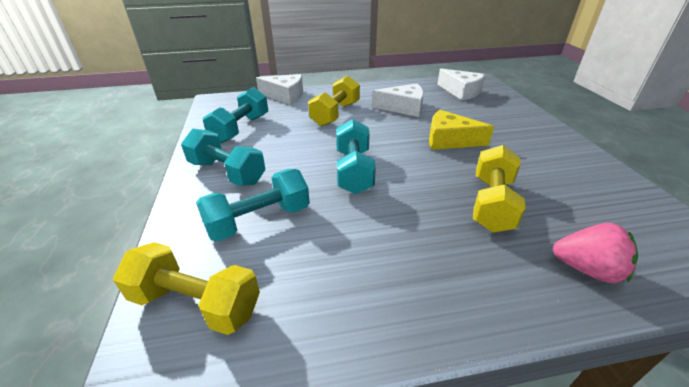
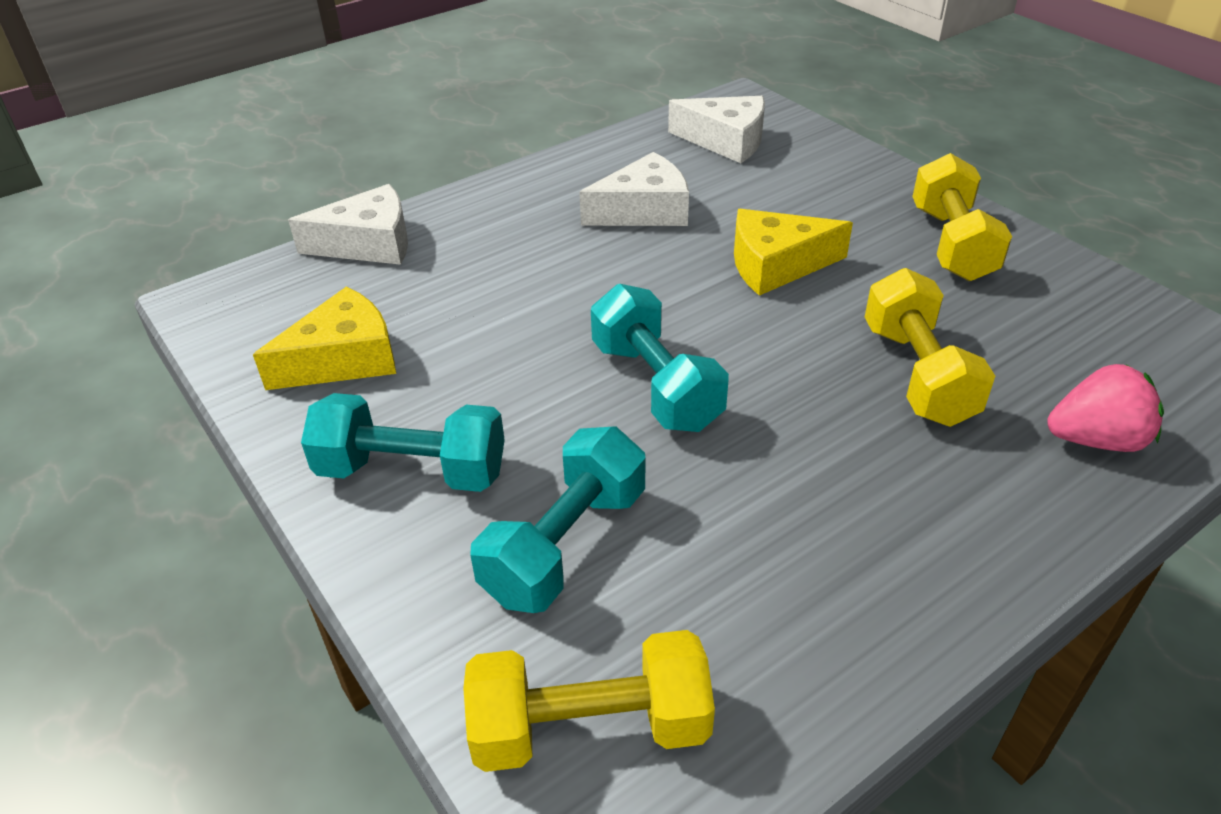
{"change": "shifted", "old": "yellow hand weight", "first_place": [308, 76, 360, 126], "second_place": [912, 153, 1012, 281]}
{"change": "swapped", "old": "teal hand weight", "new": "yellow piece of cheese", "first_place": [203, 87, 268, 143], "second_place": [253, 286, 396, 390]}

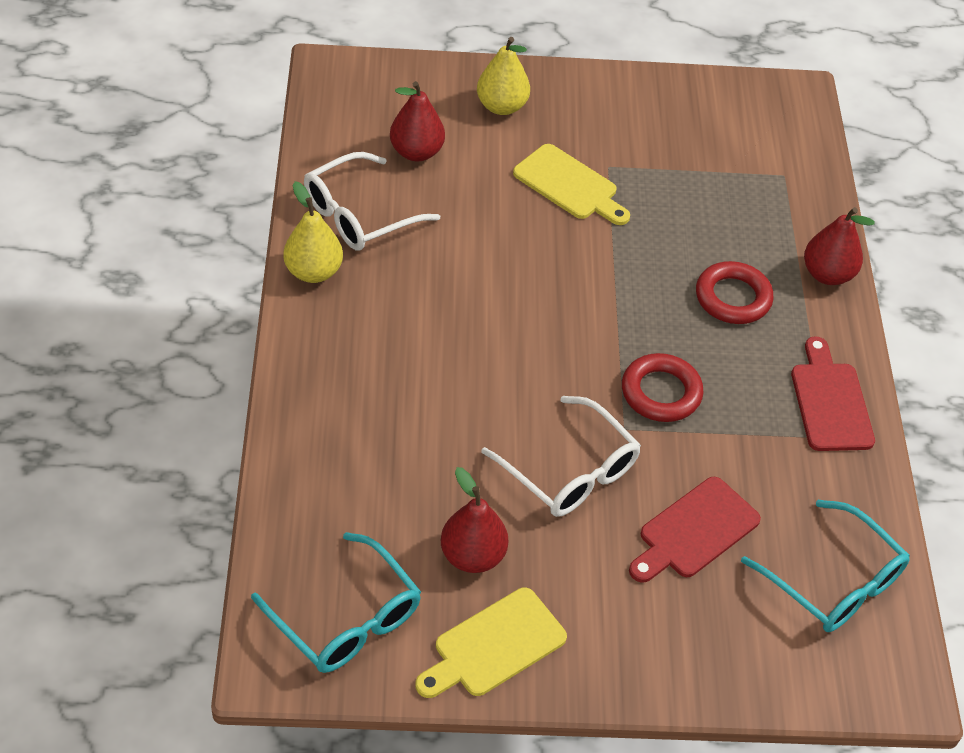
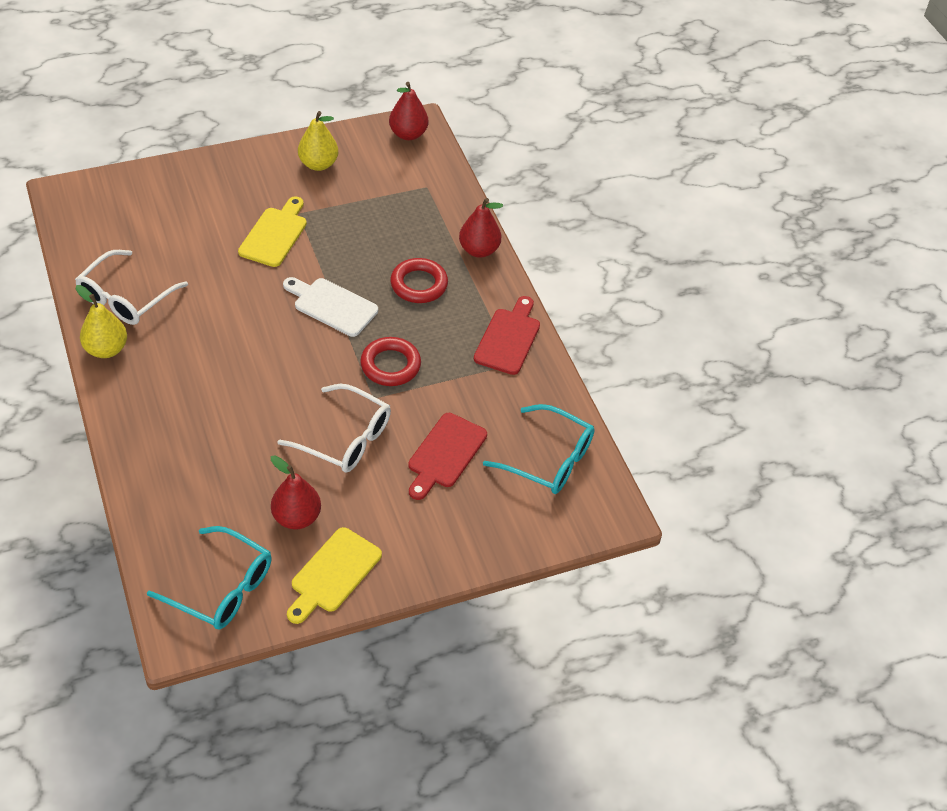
{"change": "new", "new": "white bread board", "second_place": [283, 277, 378, 337]}
{"change": "shifted", "old": "red toy pear", "first_place": [390, 81, 445, 161], "second_place": [389, 82, 428, 140]}
{"change": "shifted", "old": "yellow toy pear", "first_place": [477, 37, 530, 115], "second_place": [298, 111, 338, 171]}
{"change": "rotated", "old": "yellow bread board", "first_place": [513, 144, 630, 225], "second_place": [238, 196, 307, 267], "degrees": -90}
{"change": "rotated", "old": "red bread board", "first_place": [791, 336, 875, 451], "second_place": [474, 296, 540, 375], "degrees": 45}

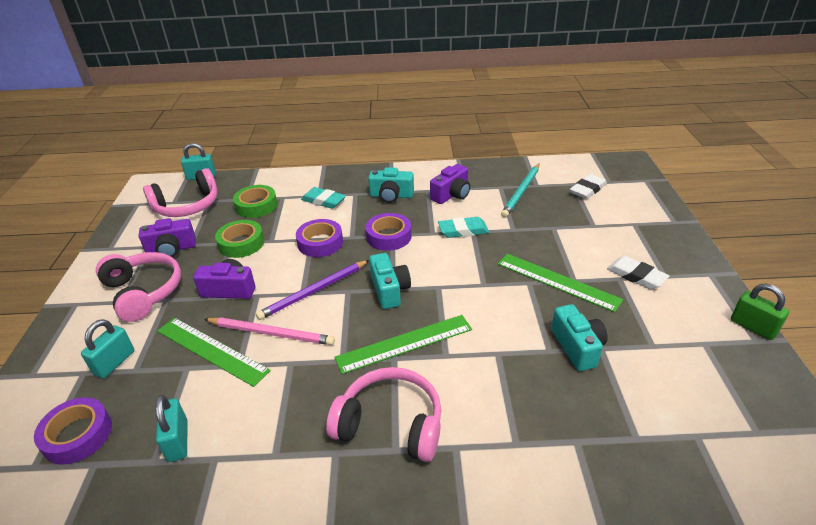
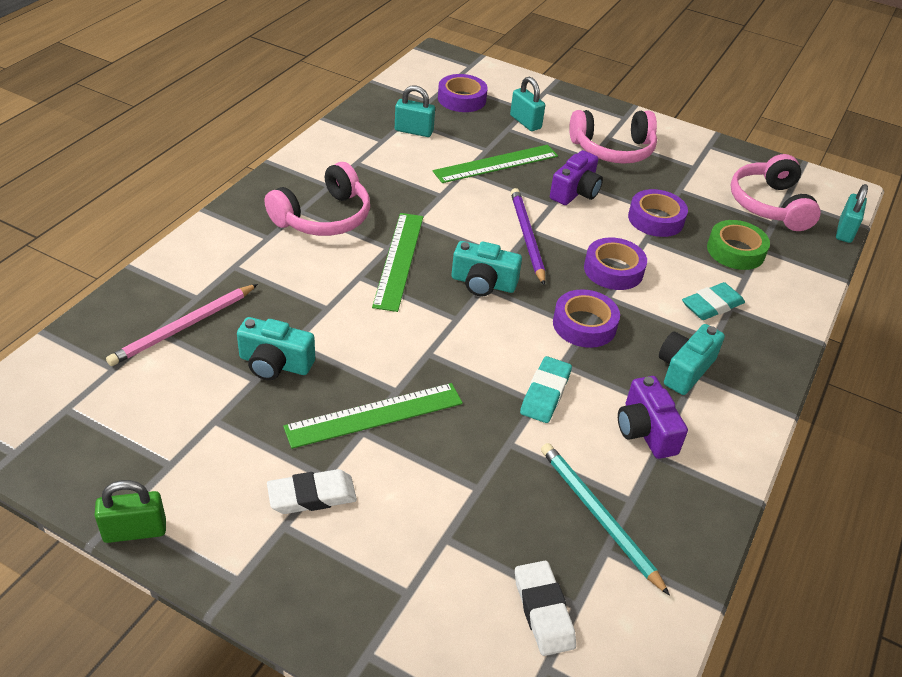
{"change": "gone", "old": "royal purple compact camera", "first_place": [138, 218, 196, 257]}
{"change": "shifted", "old": "pink lead pencil", "first_place": [204, 317, 335, 345], "second_place": [106, 284, 258, 366]}
{"change": "repainted", "old": "green roll of tape", "new": "royal purple roll of tape", "first_place": [215, 220, 264, 258], "second_place": [628, 189, 688, 237]}

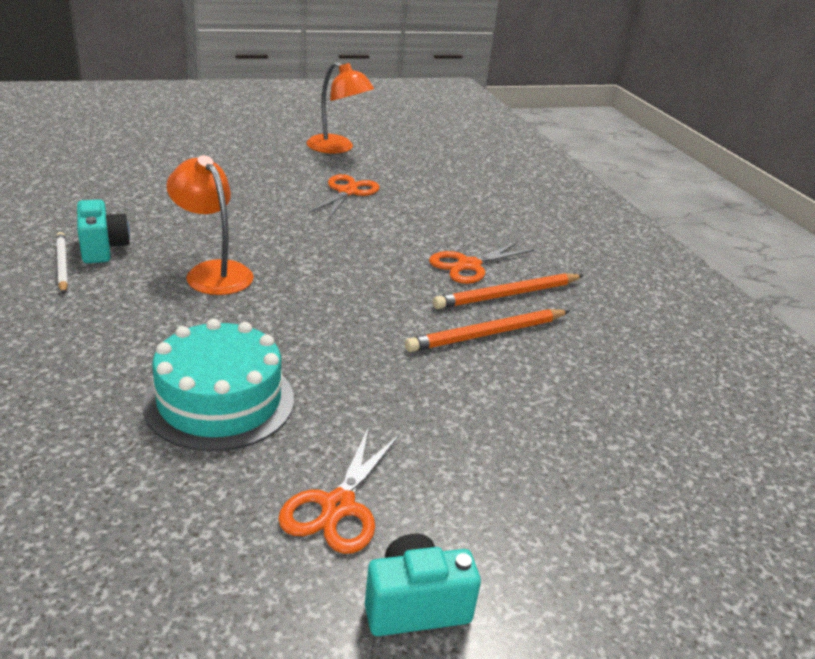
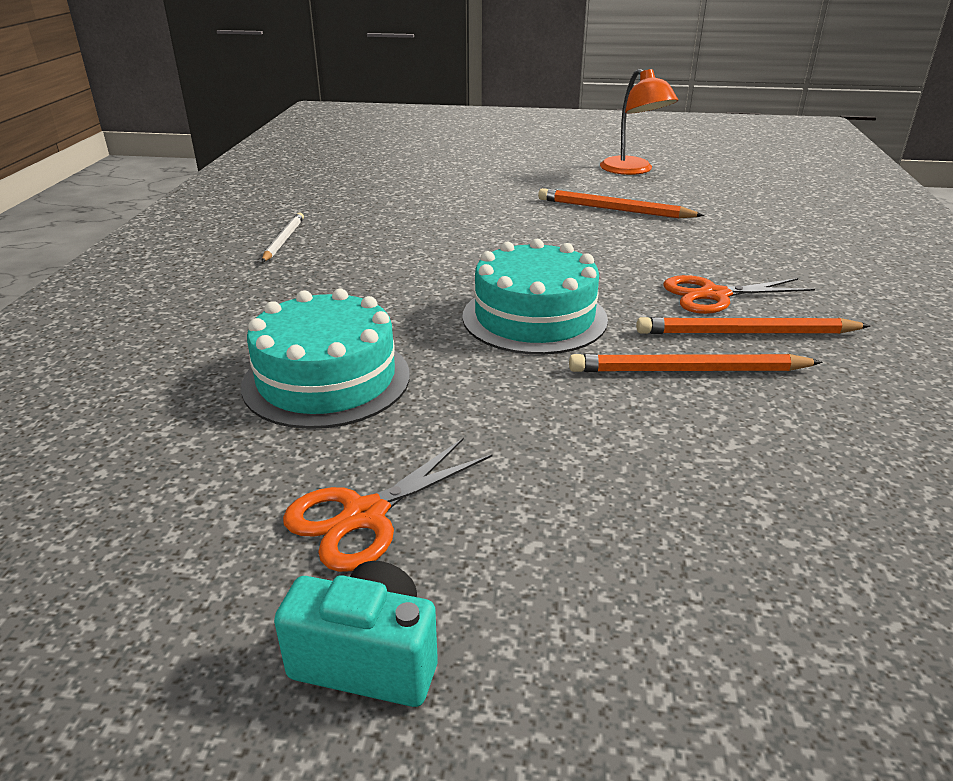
{"change": "gone", "old": "teal compact camera", "first_place": [77, 199, 130, 263]}
{"change": "gone", "old": "orange desk lamp", "first_place": [166, 155, 254, 295]}
{"change": "new", "new": "teal gateau", "second_place": [462, 239, 608, 355]}
{"change": "swapped", "old": "orange scissors", "new": "orange lead pencil", "first_place": [308, 174, 380, 220], "second_place": [538, 188, 704, 218]}

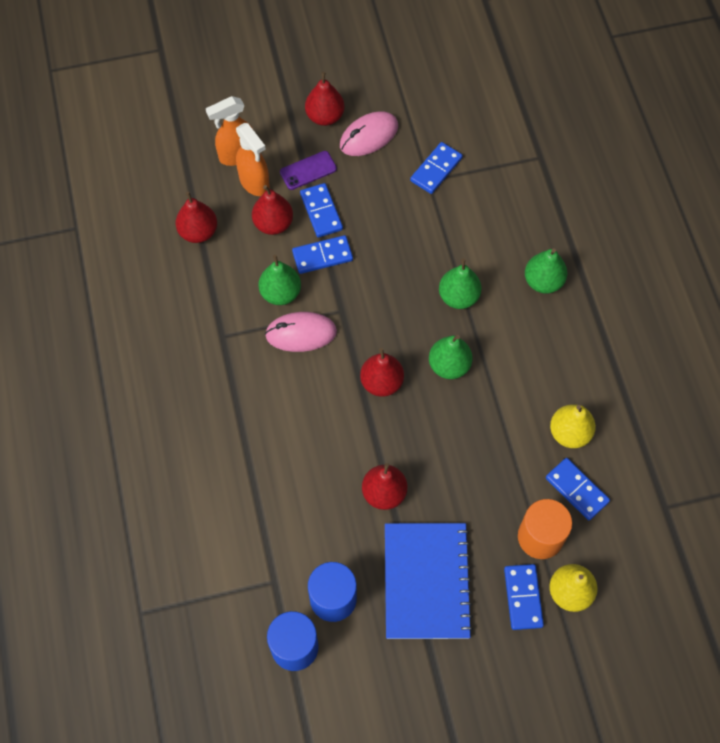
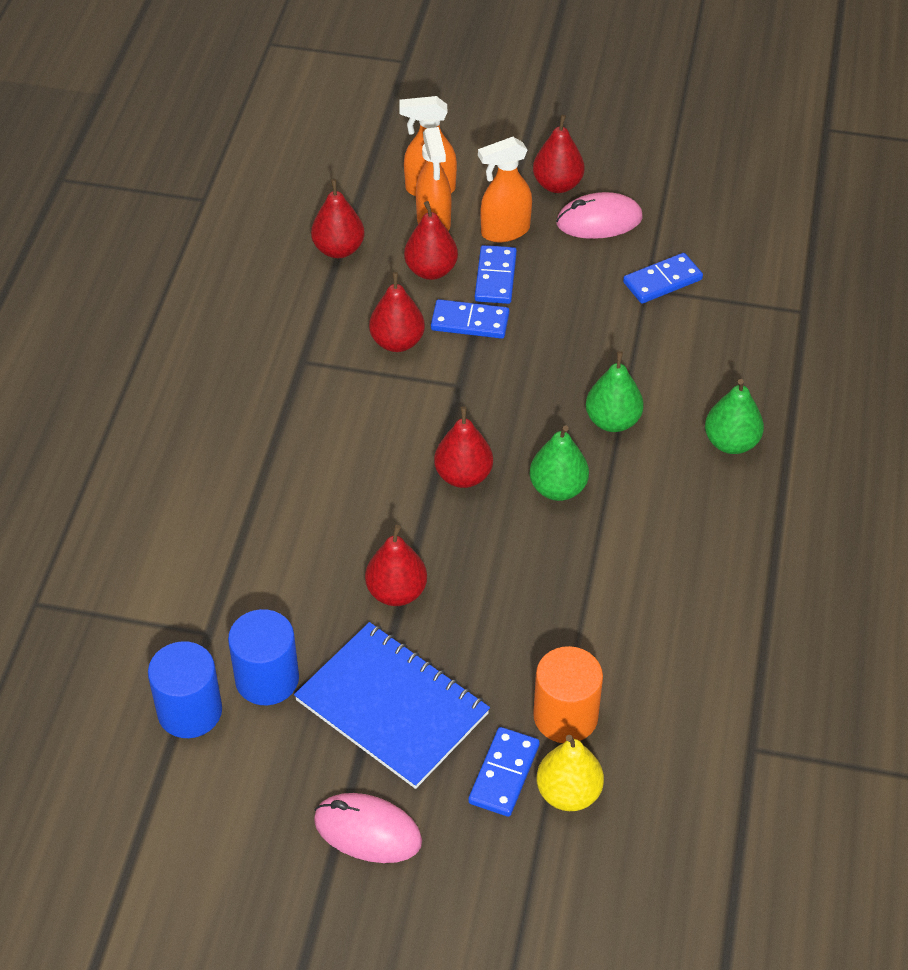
{"change": "gone", "old": "royal blue domino tile", "first_place": [546, 458, 610, 520]}
{"change": "gone", "old": "yellow toy pear", "first_place": [550, 404, 596, 448]}
{"change": "shifted", "old": "pink mouse", "first_place": [265, 312, 337, 352], "second_place": [314, 793, 422, 863]}
{"change": "swapped", "old": "royal purple phone", "new": "orange spray cleaner", "first_place": [280, 151, 337, 190], "second_place": [478, 137, 532, 242]}
{"change": "repainted", "old": "green toy pear", "new": "red toy pear", "first_place": [259, 255, 301, 305], "second_place": [369, 272, 425, 352]}
{"change": "rotated", "old": "royal blue exercise book", "first_place": [385, 523, 473, 639], "second_place": [294, 622, 490, 789], "degrees": -75}

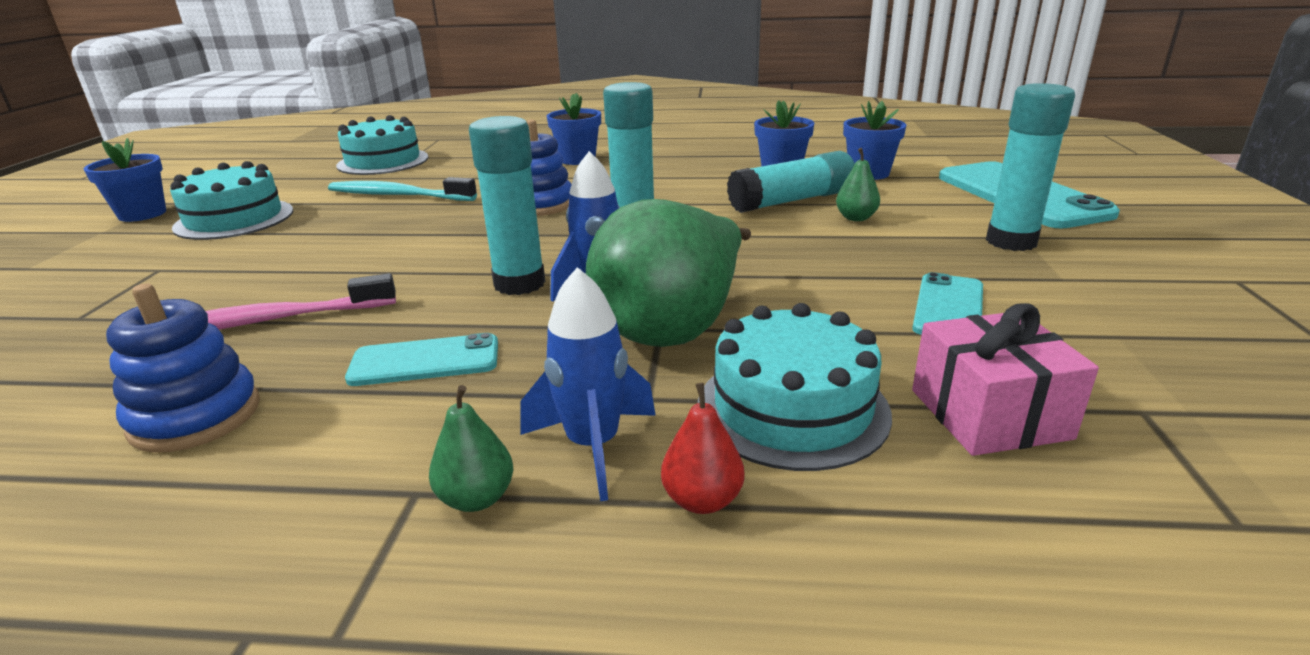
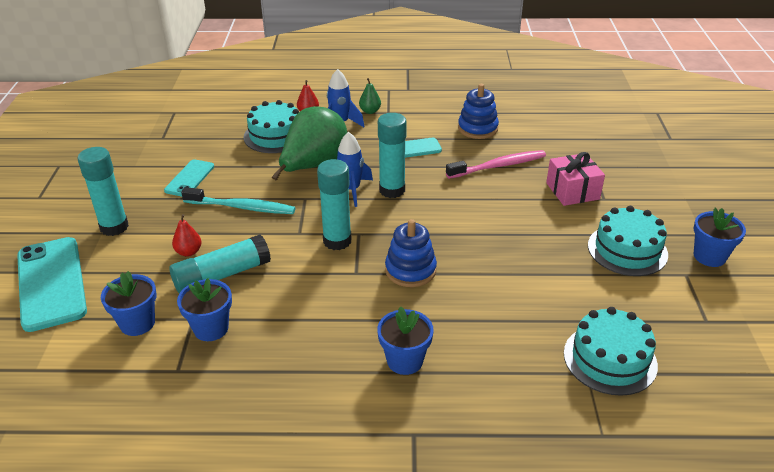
{"change": "shifted", "old": "teal dental brush", "first_place": [328, 177, 477, 201], "second_place": [181, 187, 295, 214]}
{"change": "shifted", "old": "pink gift", "first_place": [912, 303, 1099, 456], "second_place": [546, 152, 605, 206]}
{"change": "repainted", "old": "green toy pear", "new": "red toy pear", "first_place": [836, 148, 880, 221], "second_place": [172, 214, 202, 257]}

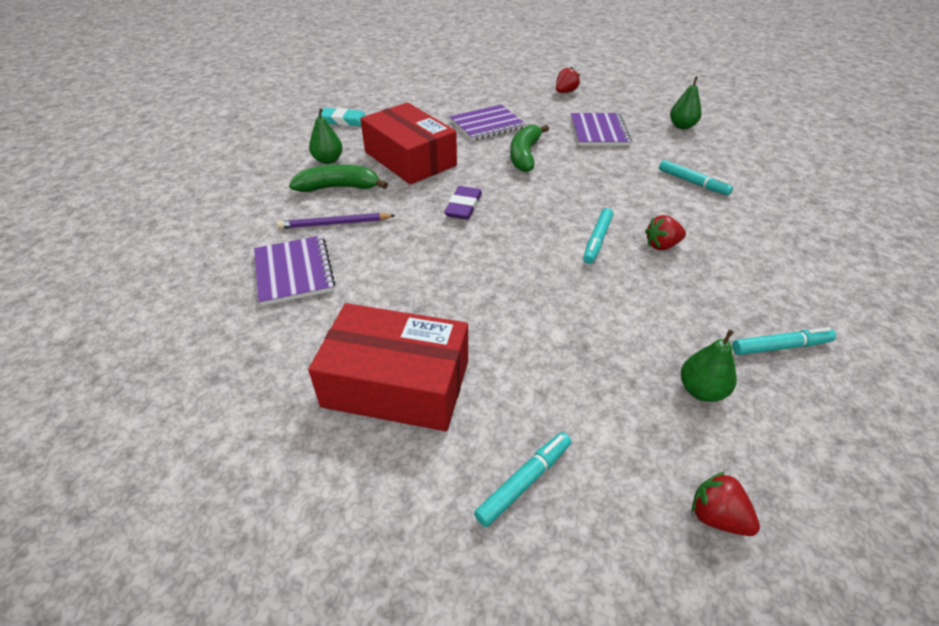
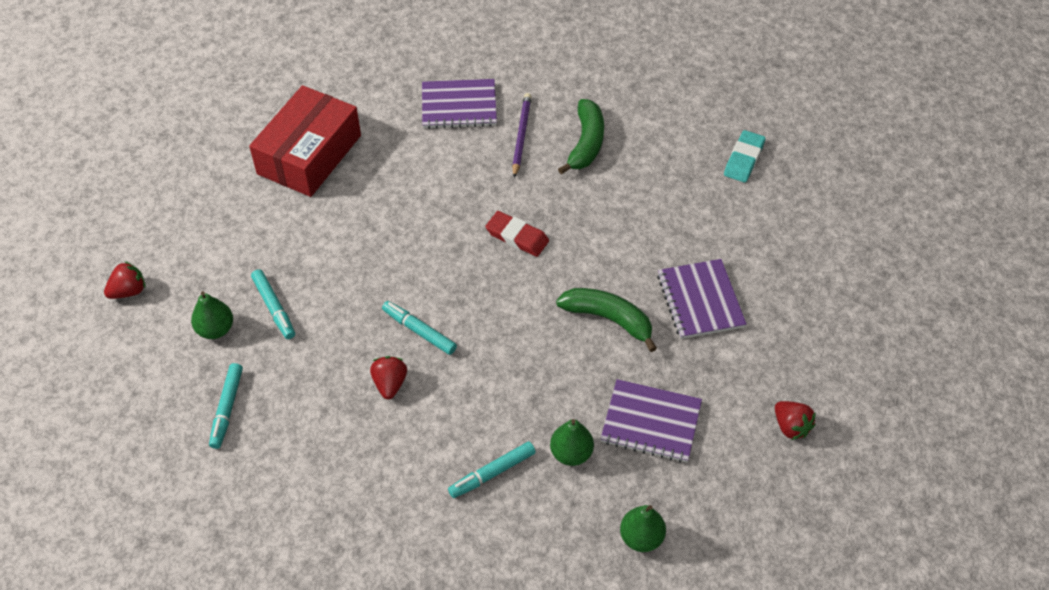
{"change": "gone", "old": "red box", "first_place": [360, 102, 457, 185]}
{"change": "shifted", "old": "green toy pear", "first_place": [309, 108, 343, 164], "second_place": [550, 419, 594, 466]}
{"change": "shifted", "old": "teal marker", "first_place": [474, 432, 571, 527], "second_place": [251, 269, 295, 339]}
{"change": "repainted", "old": "royal purple pencil eraser", "new": "red pencil eraser", "first_place": [444, 186, 482, 220], "second_place": [485, 211, 549, 257]}

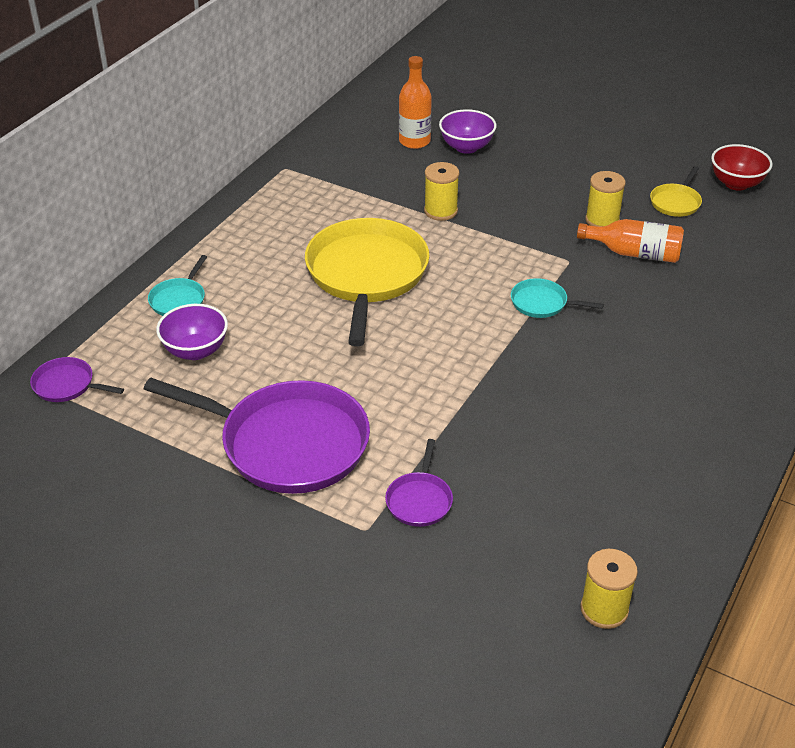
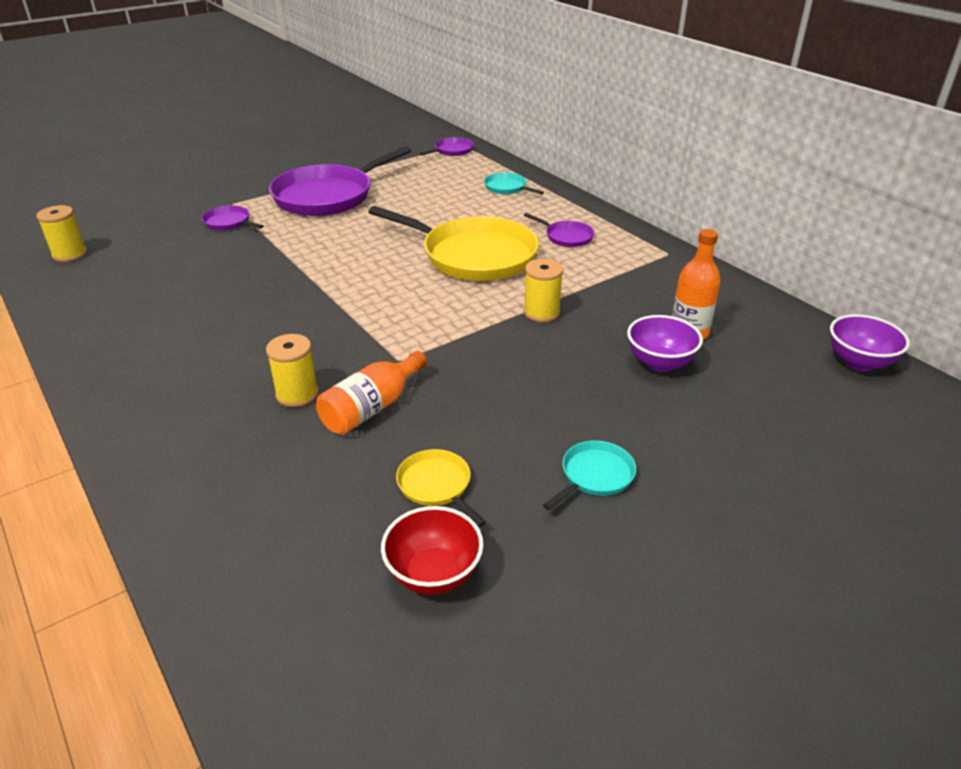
{"change": "new", "new": "royal purple skillet", "second_place": [524, 213, 595, 247]}
{"change": "shifted", "old": "royal purple bowl", "first_place": [156, 304, 228, 360], "second_place": [830, 314, 910, 371]}
{"change": "shifted", "old": "teal skillet", "first_place": [511, 278, 604, 318], "second_place": [543, 441, 636, 510]}
{"change": "shifted", "old": "yellow reel of thread", "first_place": [585, 171, 626, 227], "second_place": [266, 334, 319, 407]}

